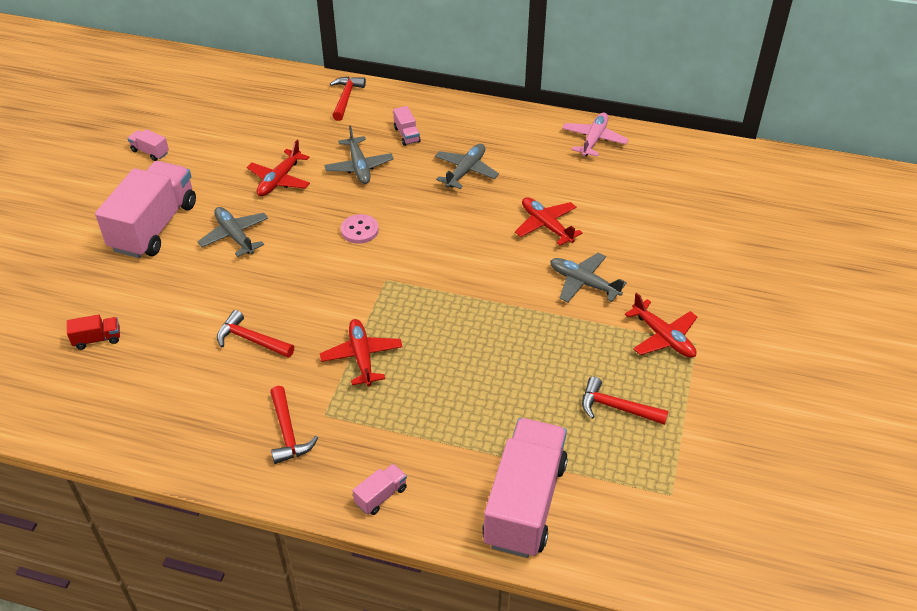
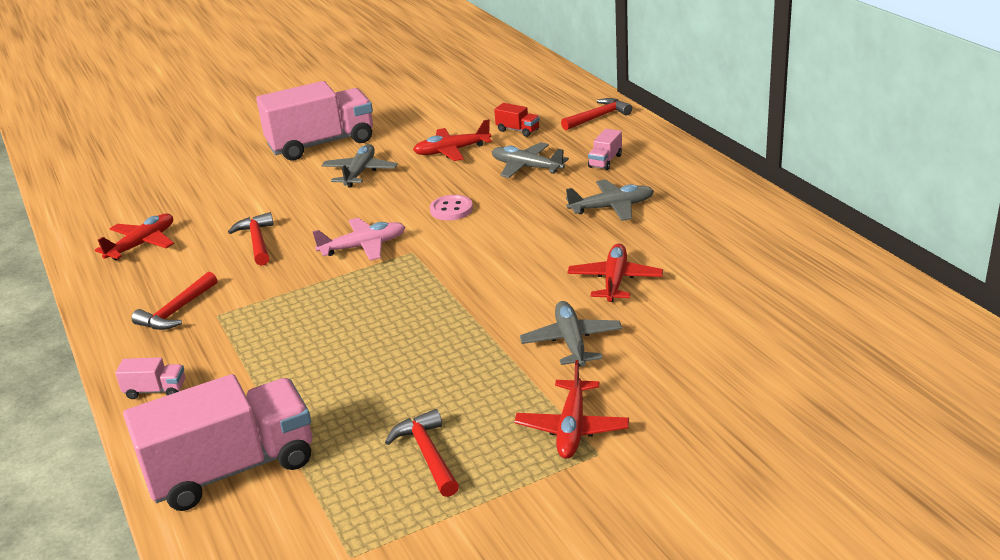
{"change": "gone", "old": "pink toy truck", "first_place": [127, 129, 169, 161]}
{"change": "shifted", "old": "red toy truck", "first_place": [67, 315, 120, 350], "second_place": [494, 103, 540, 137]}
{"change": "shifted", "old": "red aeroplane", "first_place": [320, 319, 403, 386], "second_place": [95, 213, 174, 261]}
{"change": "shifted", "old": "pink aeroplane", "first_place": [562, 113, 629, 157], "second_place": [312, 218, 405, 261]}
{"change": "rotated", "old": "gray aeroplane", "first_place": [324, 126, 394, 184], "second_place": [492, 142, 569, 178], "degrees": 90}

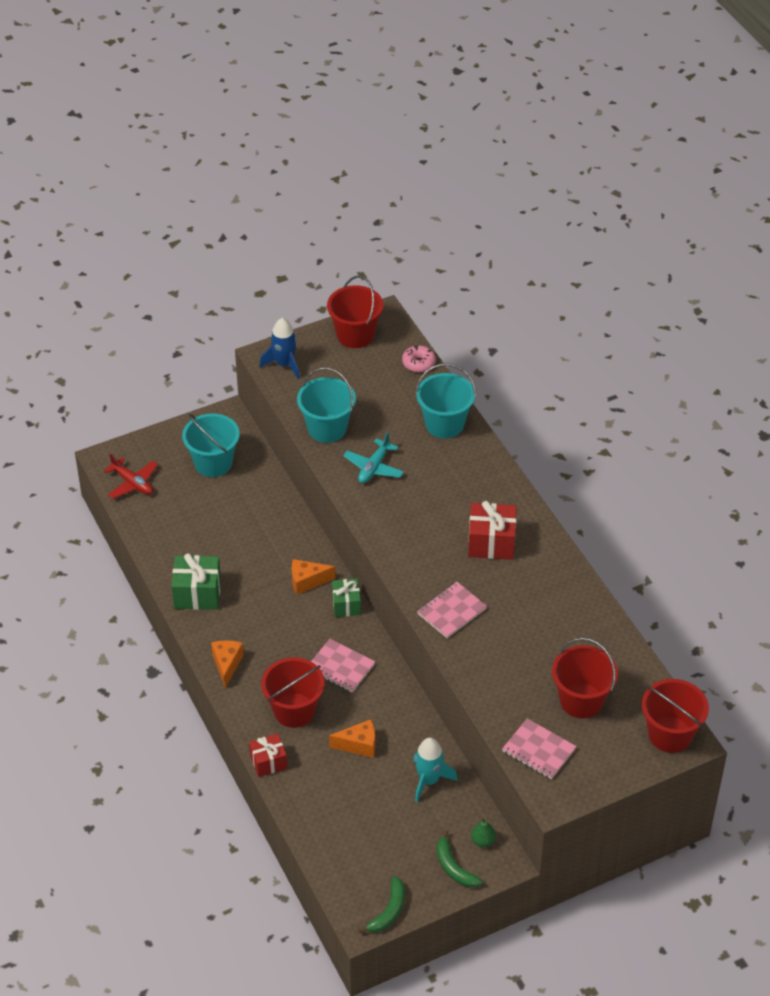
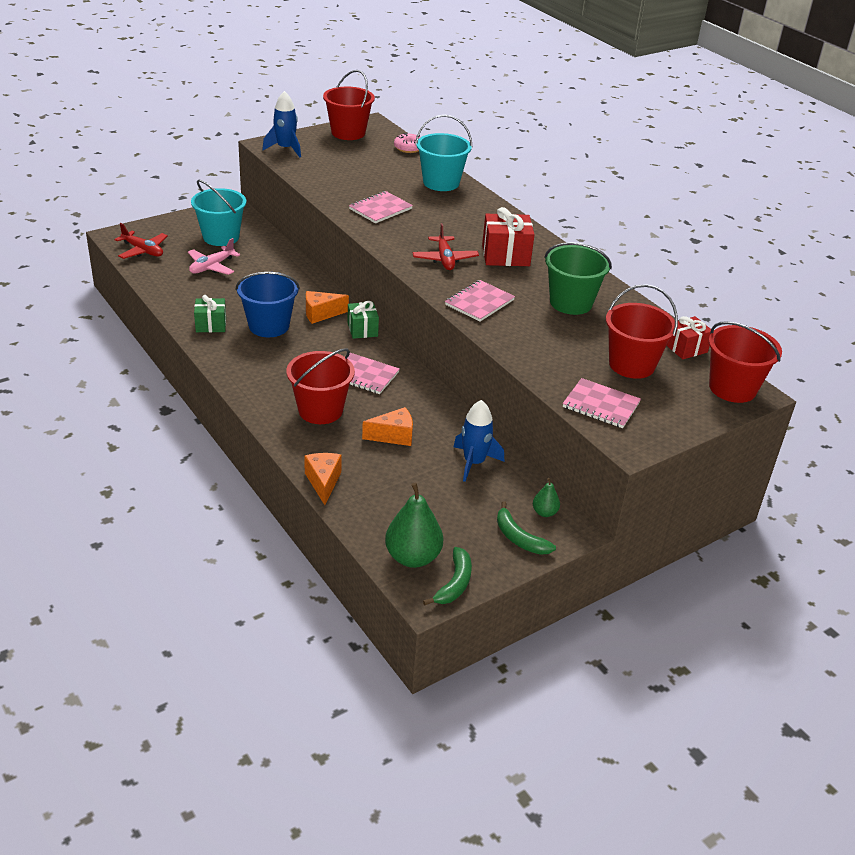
{"change": "gone", "old": "teal pail", "first_place": [297, 368, 356, 443]}
{"change": "new", "new": "pink aeroplane", "second_place": [188, 238, 240, 275]}
{"change": "new", "new": "royal blue pail", "second_place": [235, 272, 300, 337]}
{"change": "new", "new": "green toy pear", "second_place": [385, 482, 443, 568]}
{"change": "new", "new": "red aeroplane", "second_place": [412, 223, 479, 270]}
{"change": "new", "new": "green pail", "second_place": [544, 242, 612, 315]}
{"change": "shifted", "old": "orange piece of cheese", "first_place": [211, 640, 244, 688], "second_place": [304, 453, 342, 505]}
{"change": "shifted", "old": "red gift", "first_place": [249, 733, 287, 777], "second_place": [667, 316, 711, 359]}
{"change": "swapped", "old": "teal aeroplane", "new": "pink exercise book", "first_place": [343, 432, 404, 483], "second_place": [349, 191, 413, 223]}
{"change": "repainted", "old": "teal toy rocket", "new": "royal blue toy rocket", "first_place": [413, 738, 458, 802], "second_place": [454, 400, 504, 482]}
{"change": "scaled", "old": "green gift", "first_place": [171, 553, 221, 610], "second_place": [194, 295, 226, 332], "factor": 0.65}

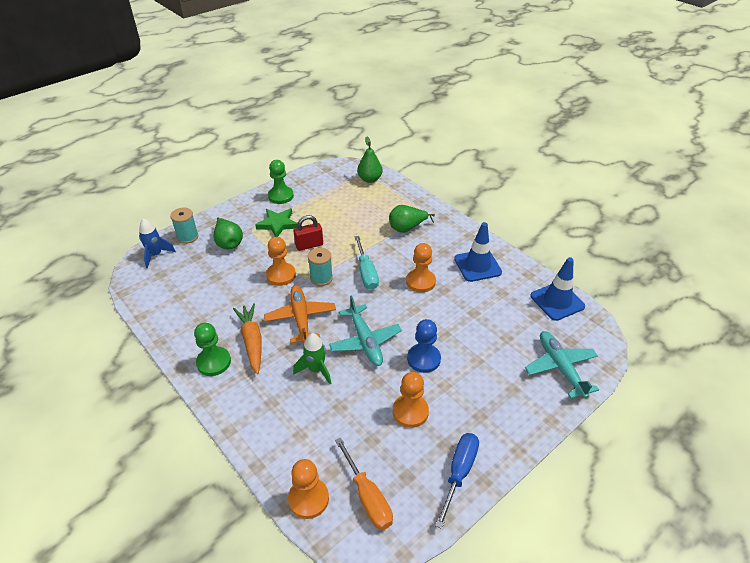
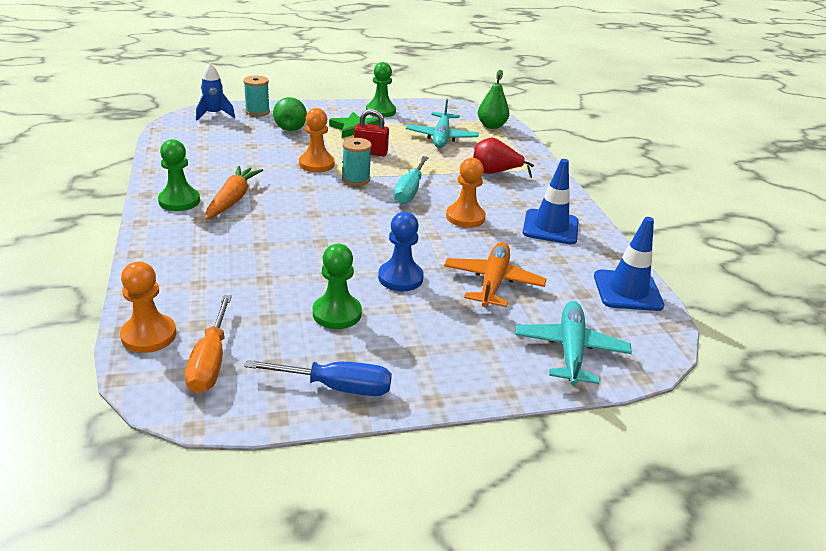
{"change": "gone", "old": "green toy rocket", "first_place": [293, 333, 332, 384]}
{"change": "shifted", "old": "orange aeroplane", "first_place": [264, 285, 336, 343], "second_place": [444, 242, 546, 307]}
{"change": "shifted", "old": "teal aeroplane", "first_place": [329, 295, 402, 366], "second_place": [406, 99, 479, 148]}
{"change": "repainted", "old": "green toy pear", "new": "red toy pear", "first_place": [389, 205, 435, 233], "second_place": [473, 137, 534, 178]}
{"change": "repainted", "old": "orange game pawn", "new": "green game pawn", "first_place": [393, 372, 429, 428], "second_place": [313, 244, 362, 329]}
{"change": "rotated", "old": "royal blue hand screwdriver", "first_place": [435, 433, 479, 529], "second_place": [244, 360, 392, 396], "degrees": 45}

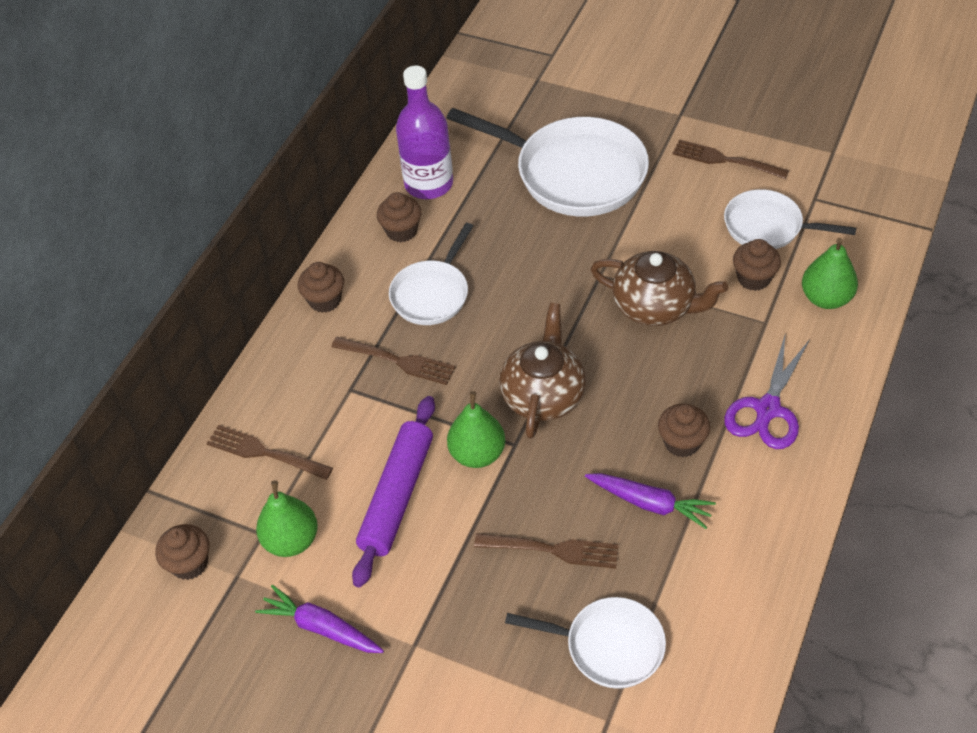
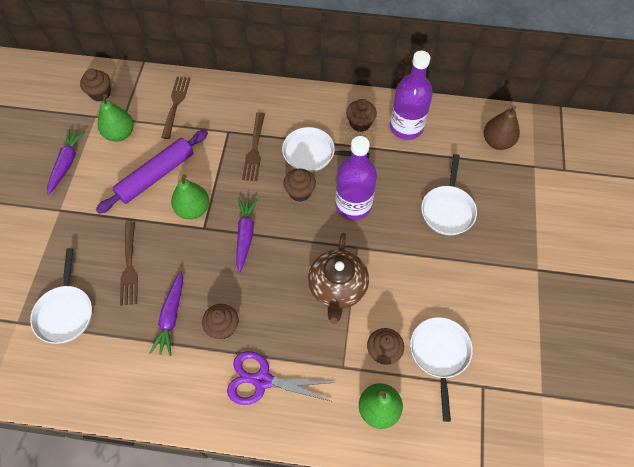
{"change": "gone", "old": "brown fork", "first_place": [672, 139, 789, 179]}
{"change": "new", "new": "royal purple drink bottle", "second_place": [335, 136, 377, 220]}
{"change": "new", "new": "brown toy pear", "second_place": [484, 105, 520, 150]}
{"change": "shifted", "old": "brown fairy cake", "first_place": [298, 262, 344, 313], "second_place": [283, 169, 316, 202]}
{"change": "swapped", "old": "brown teapot", "new": "royal purple root vegetable", "first_place": [499, 303, 586, 439], "second_place": [236, 198, 257, 272]}
{"change": "rotated", "old": "royal purple rolling pin", "first_place": [352, 396, 435, 588], "second_place": [96, 130, 208, 214], "degrees": -45}
{"change": "scaled", "old": "white skillet", "first_place": [447, 108, 649, 216], "second_place": [421, 154, 477, 235], "factor": 0.57}

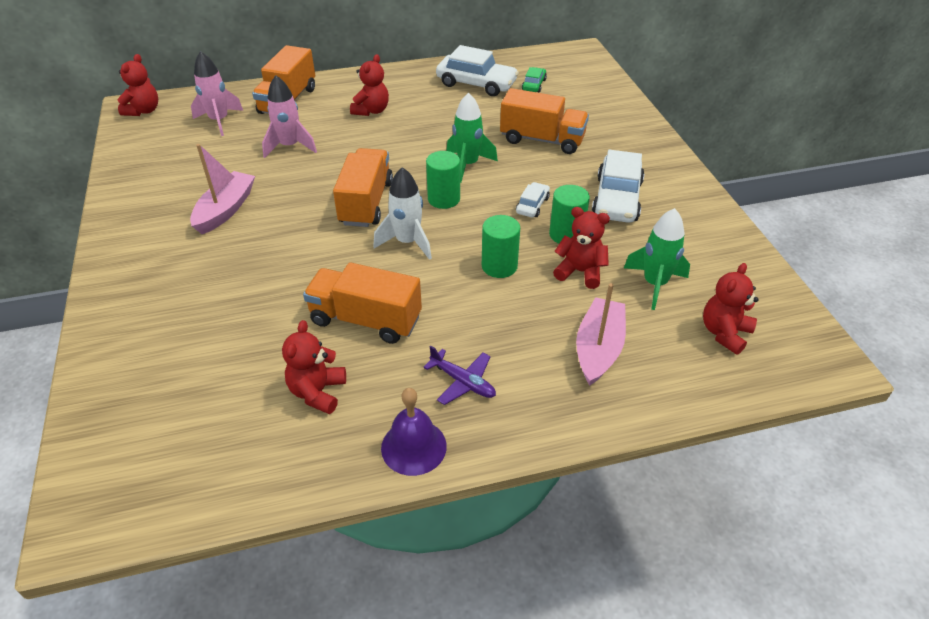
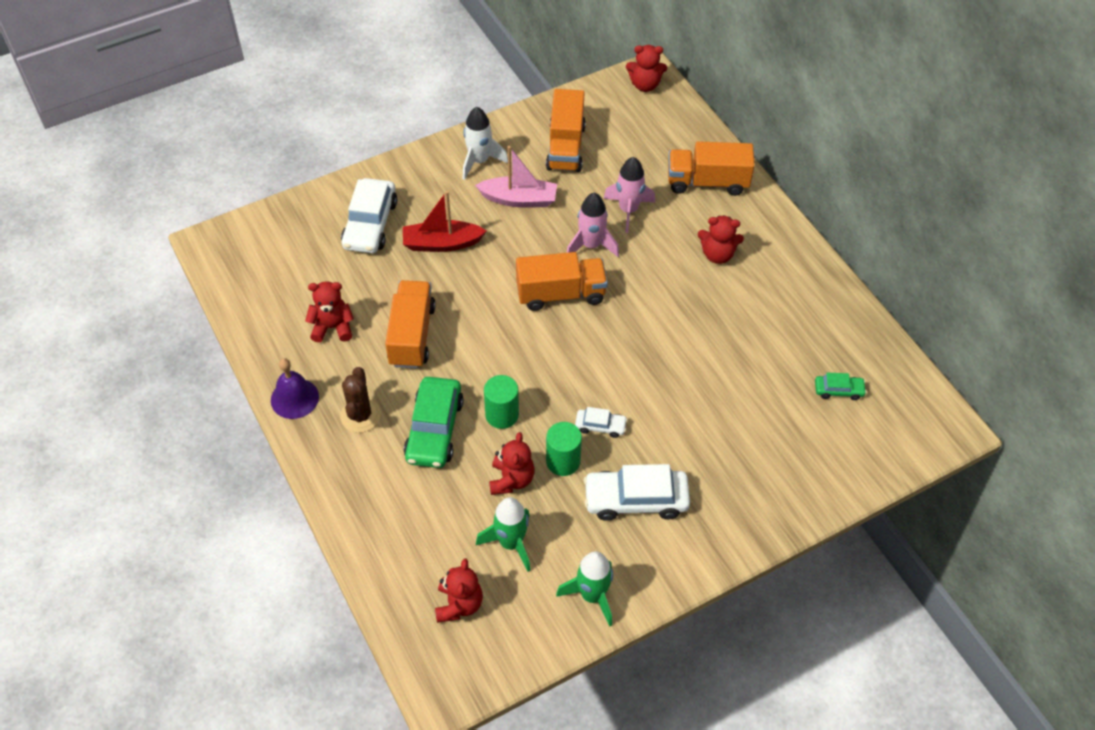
{"change": "gone", "old": "green cylinder shape", "first_place": [426, 151, 460, 209]}
{"change": "gone", "old": "pink sailboat", "first_place": [576, 283, 626, 386]}
{"change": "new", "new": "red sailboat", "second_place": [403, 191, 487, 252]}
{"change": "new", "new": "green car", "second_place": [404, 377, 464, 468]}
{"change": "shifted", "old": "pink toy rocket", "first_place": [191, 51, 243, 136], "second_place": [567, 193, 619, 257]}
{"change": "shifted", "old": "white toy rocket", "first_place": [373, 167, 432, 260], "second_place": [463, 107, 508, 180]}
{"change": "shifted", "old": "white car", "first_place": [436, 45, 519, 96], "second_place": [341, 178, 397, 253]}
{"change": "shifted", "old": "green toy rocket", "first_place": [447, 92, 498, 183], "second_place": [556, 551, 613, 627]}
{"change": "shifted", "old": "orange toy truck", "first_place": [500, 88, 589, 154], "second_place": [546, 89, 586, 172]}
{"change": "swapped", "old": "royal purple aeroplane", "new": "brown cactus", "first_place": [423, 345, 496, 405], "second_place": [340, 367, 381, 433]}
{"change": "rotated", "old": "red stuffed bear", "first_place": [703, 263, 759, 355], "second_place": [435, 558, 483, 623], "degrees": 75}

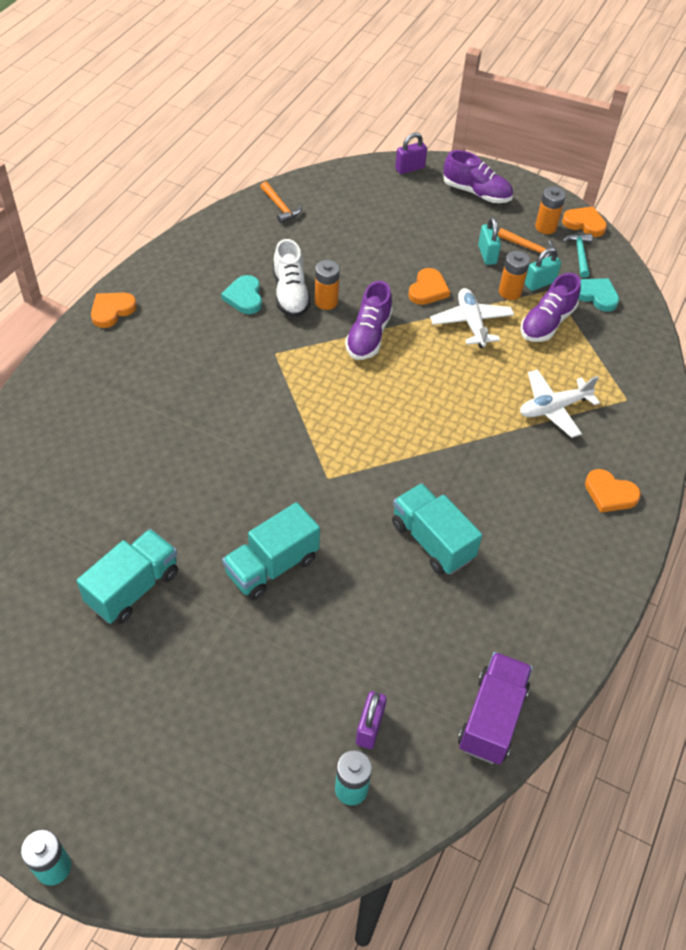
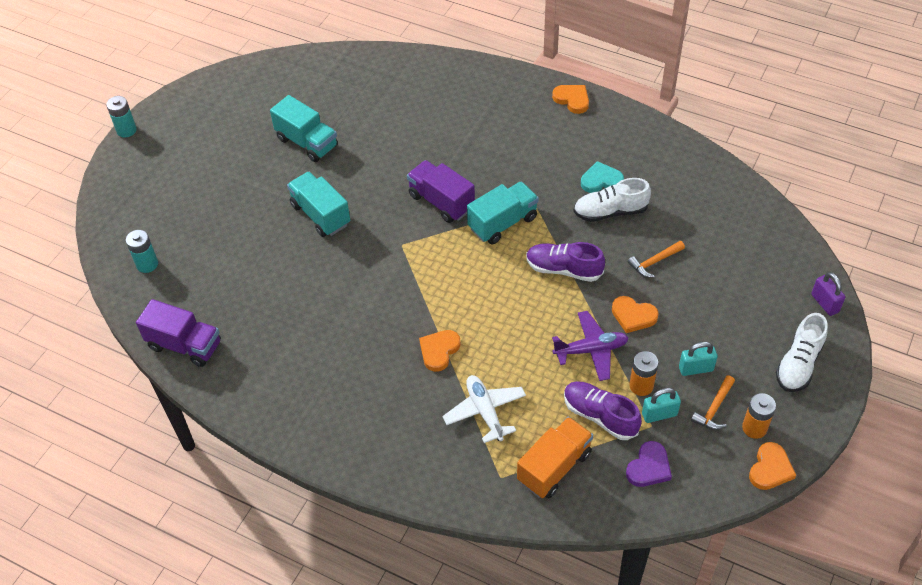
{"change": "gone", "old": "orange battery", "first_place": [315, 260, 340, 310]}
{"change": "gone", "old": "royal purple small lock", "first_place": [356, 691, 387, 749]}
{"change": "gone", "old": "teal hammer", "first_place": [562, 233, 593, 278]}
{"change": "new", "new": "royal purple toy truck", "second_place": [407, 160, 475, 223]}
{"change": "new", "new": "orange toy truck", "second_place": [517, 417, 593, 498]}
{"change": "shifted", "old": "orange hammer", "first_place": [260, 181, 302, 223], "second_place": [628, 241, 685, 278]}
{"change": "shifted", "old": "teal toy truck", "first_place": [392, 483, 482, 575], "second_place": [467, 181, 539, 244]}
{"change": "shifted", "old": "orange heart shape", "first_place": [585, 469, 641, 513], "second_place": [419, 330, 461, 372]}
{"change": "repainted", "old": "white aeroplane", "new": "royal purple aeroplane", "first_place": [430, 288, 514, 348], "second_place": [552, 311, 629, 381]}
{"change": "repainted", "old": "royal purple lace-up shoe", "new": "white lace-up shoe", "first_place": [443, 150, 513, 203], "second_place": [776, 313, 828, 392]}
{"change": "repainted", "old": "teal heart shape", "new": "royal purple heart shape", "first_place": [578, 278, 619, 312], "second_place": [626, 441, 672, 487]}
{"change": "rotated", "old": "teal small lock", "first_place": [525, 248, 561, 291], "second_place": [642, 388, 681, 423], "degrees": -75}

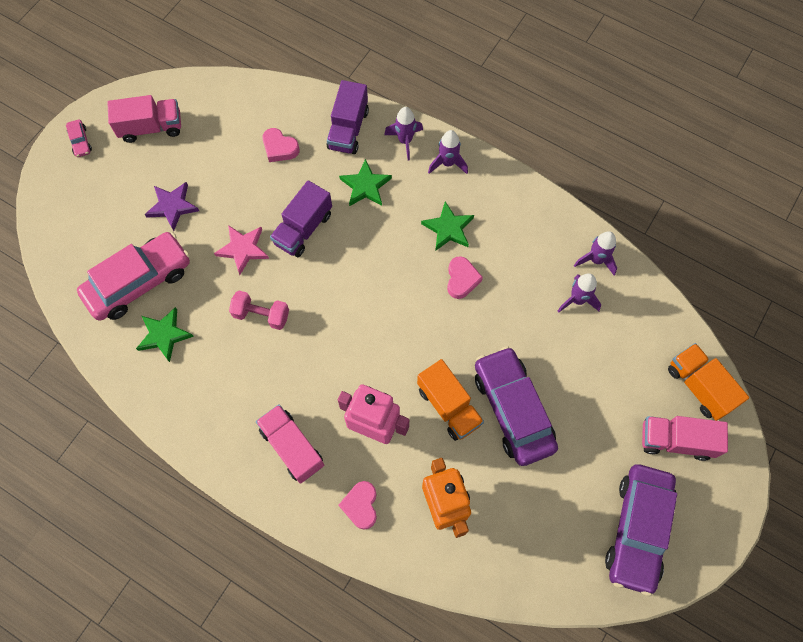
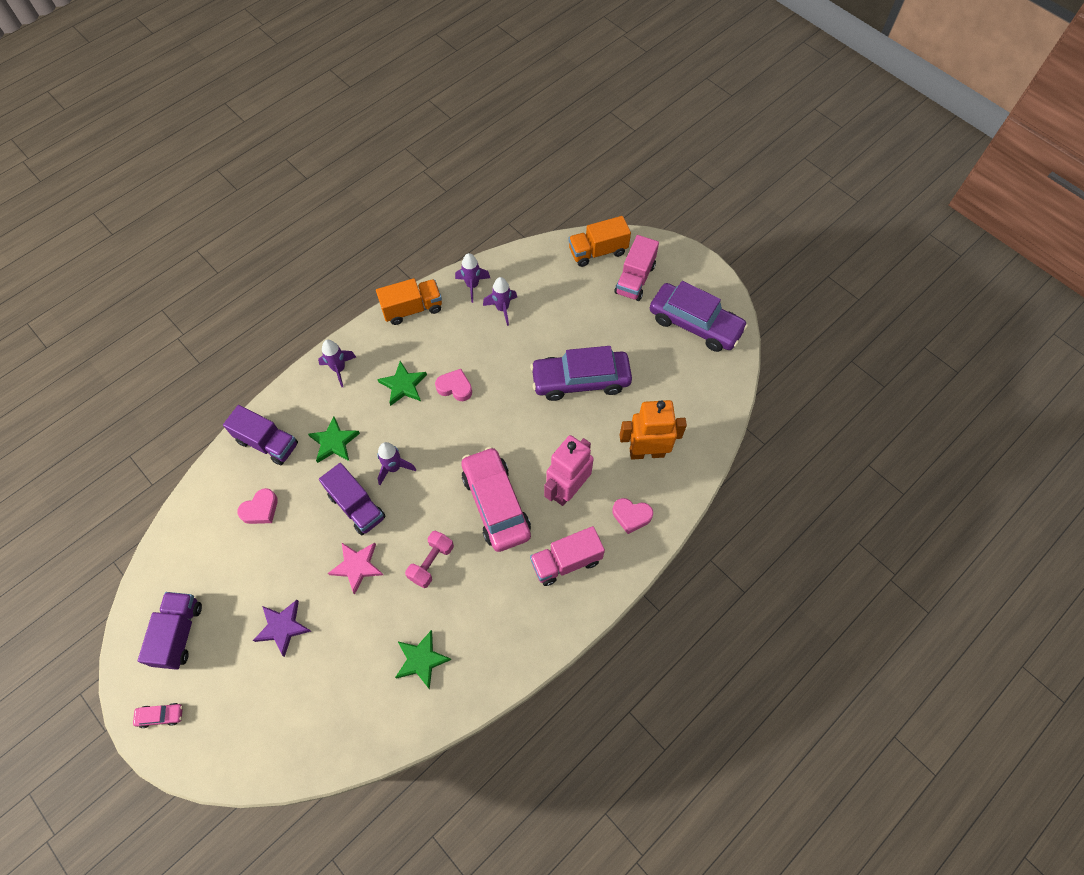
{"change": "shifted", "old": "pink car", "first_place": [77, 232, 190, 321], "second_place": [461, 447, 531, 552]}
{"change": "shifted", "old": "royal purple toy rocket", "first_place": [384, 107, 423, 160], "second_place": [377, 442, 416, 485]}
{"change": "shifted", "old": "orange toy truck", "first_place": [417, 359, 484, 441], "second_place": [376, 278, 442, 325]}
{"change": "repainted", "old": "pink toy truck", "new": "royal purple toy truck", "first_place": [107, 95, 181, 143], "second_place": [138, 592, 202, 670]}

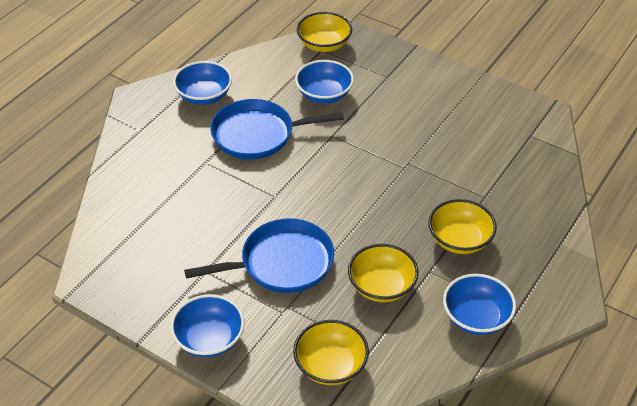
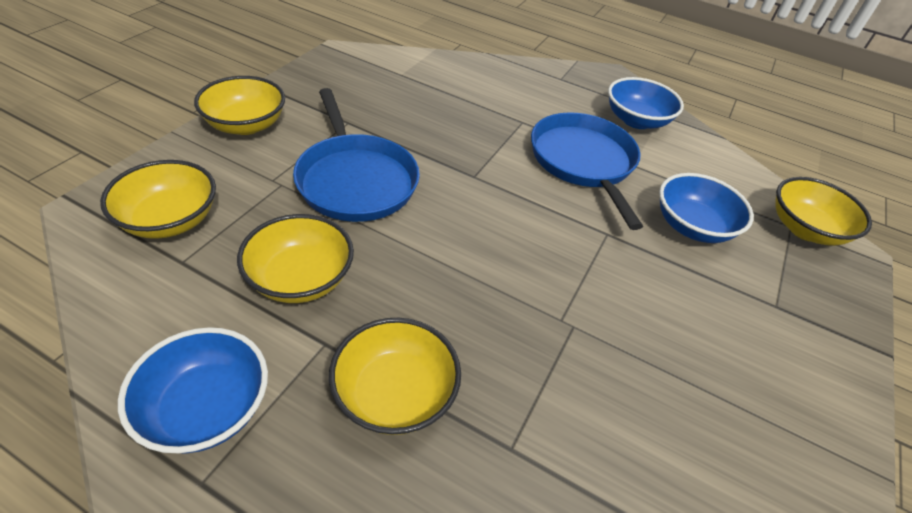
{"change": "repainted", "old": "royal blue bowl", "new": "yellow bowl", "first_place": [170, 294, 245, 357], "second_place": [194, 76, 285, 135]}

